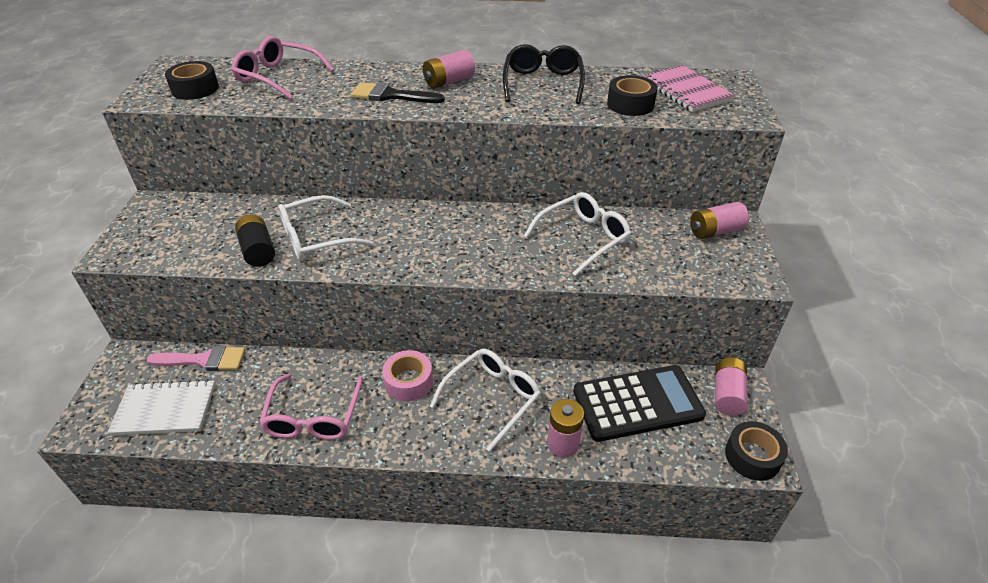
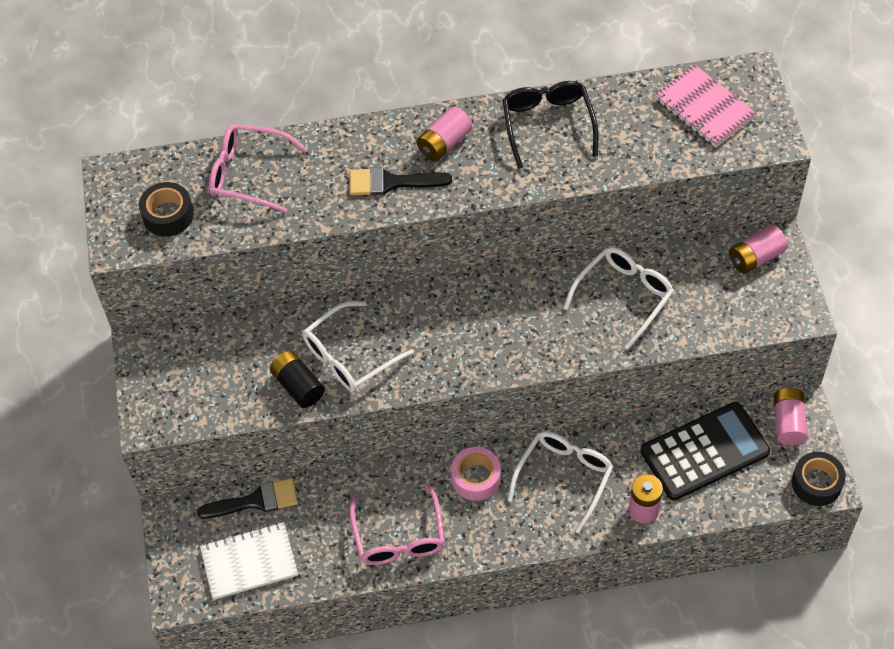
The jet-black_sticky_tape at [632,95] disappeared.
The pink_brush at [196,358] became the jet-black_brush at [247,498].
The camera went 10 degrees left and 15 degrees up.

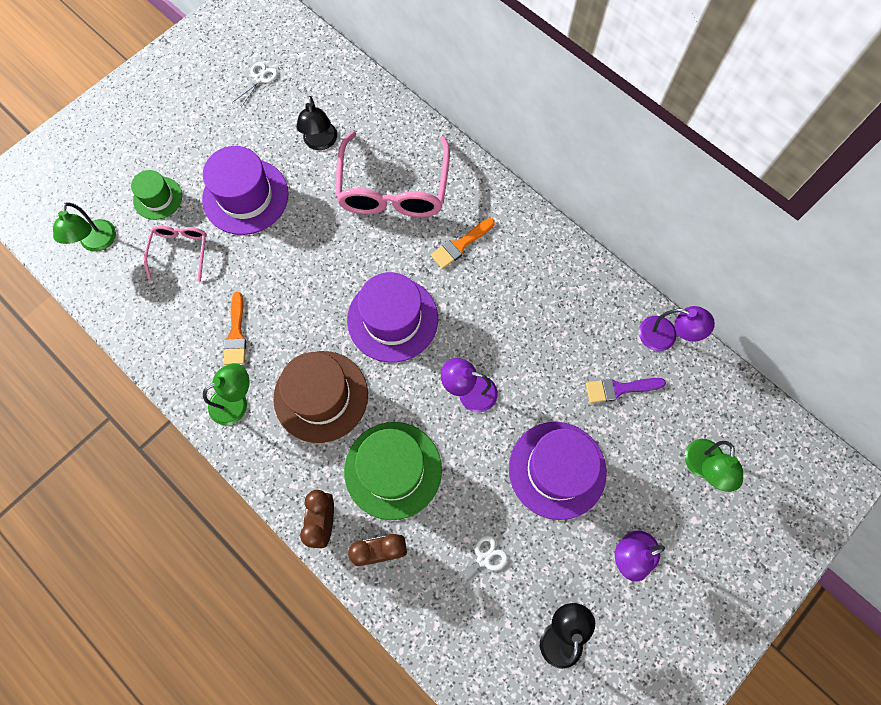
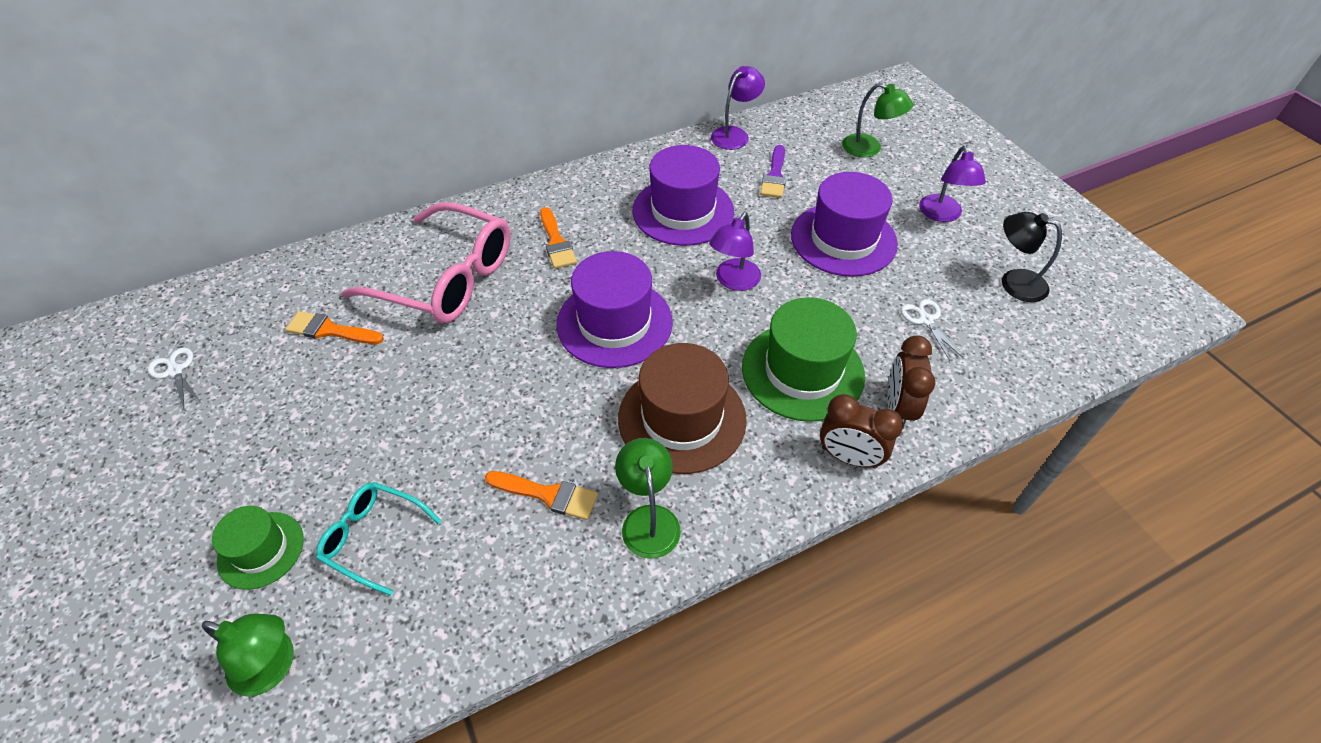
The jet-black_lamp at [316,123] was replaced by the orange_brush at [335,327].
The purple_tall_hat moved from [245,190] to [683,195].
The pink_glasses at [175,253] became the turquoise_glasses at [378,539].
The camera went 70 degrees left and 20 degrees down.

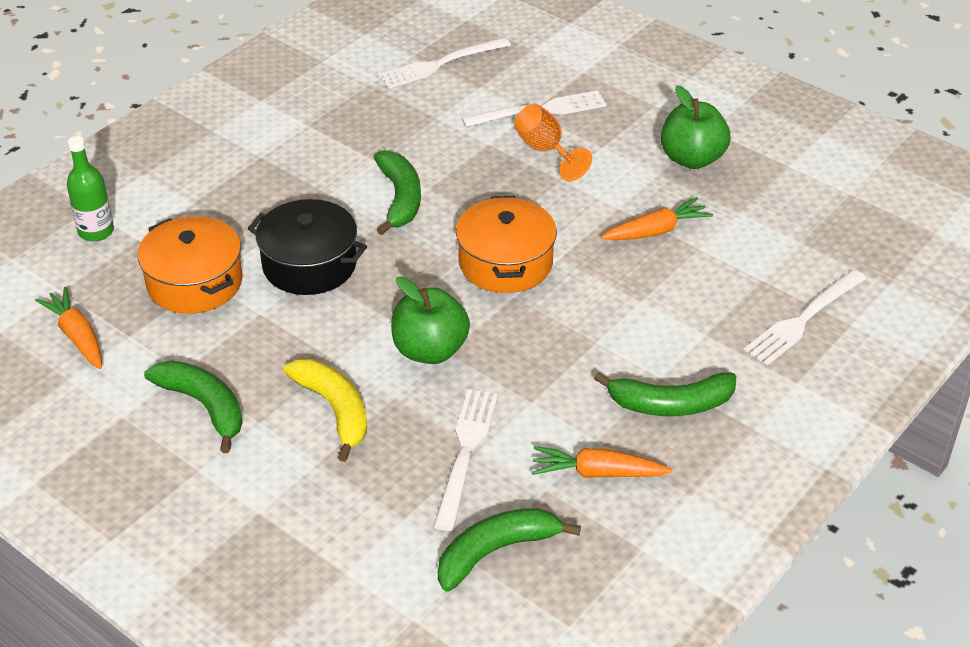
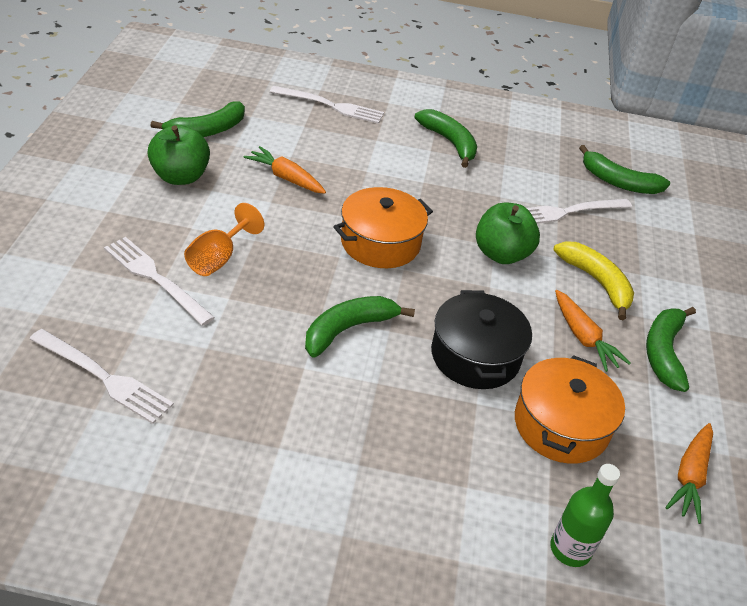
The golden_banana at [325,410] turned 120 degrees clockwise.
The orange_root_vegetable moved from [602,462] to [593,331].
The emerald_banana at [197,119] appeared.
The camera went 125 degrees left and 0 degrees up.

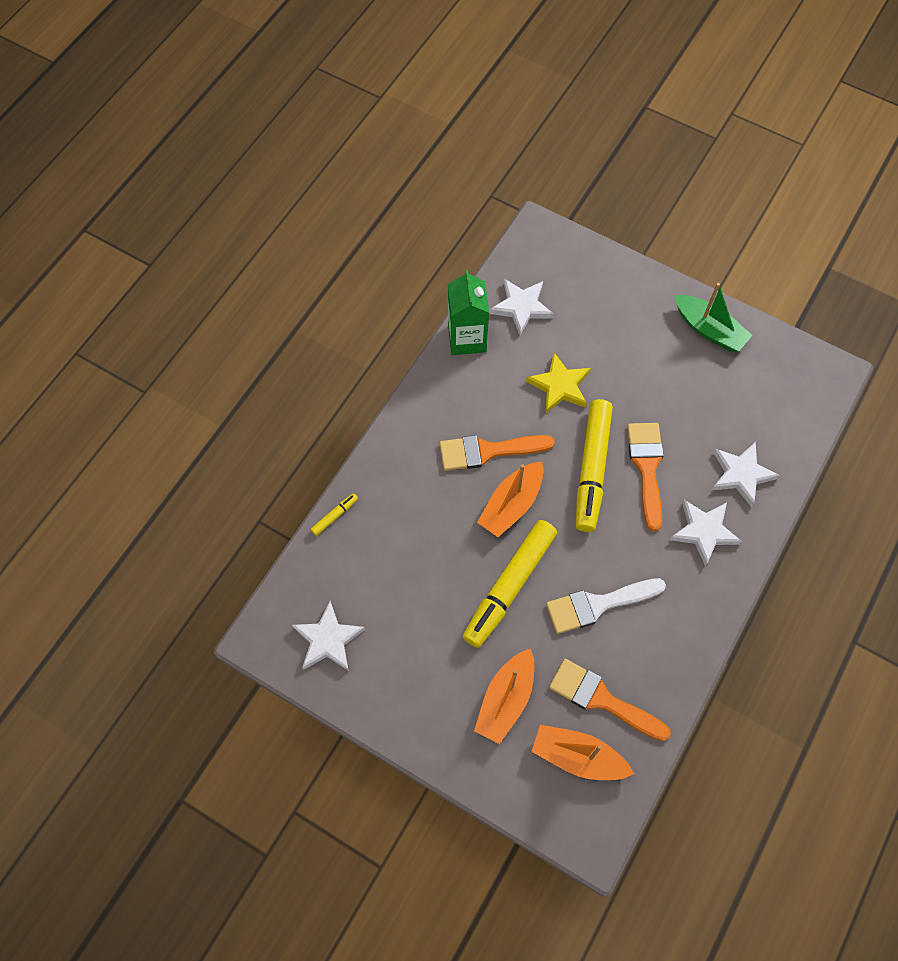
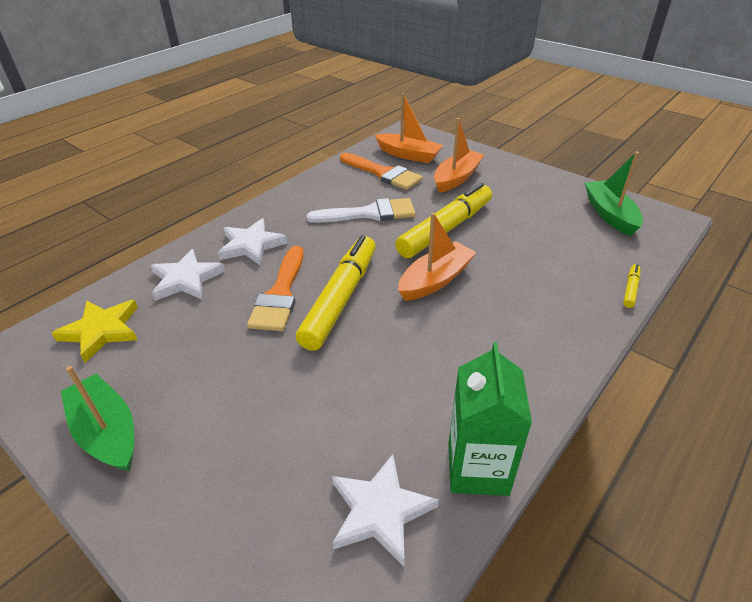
The golden_star_shape moved from [558,383] to [95,331].
The orange_brush at [497,453] disappeared.
The golden_marker at [334,514] turned 150 degrees clockwise.
The white_star_shape at [328,636] was replaced by the emerald_boat at [614,194].
The camera went 170 degrees left and 25 degrees down.

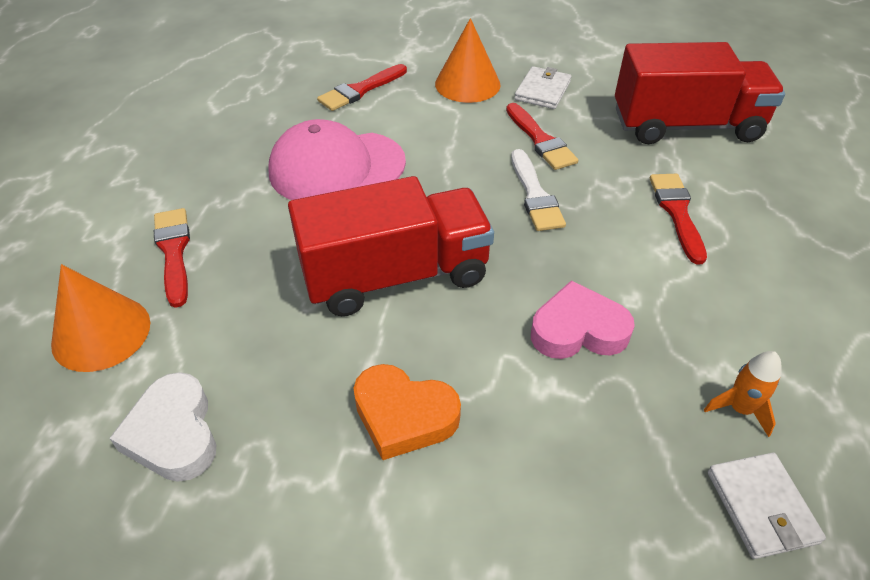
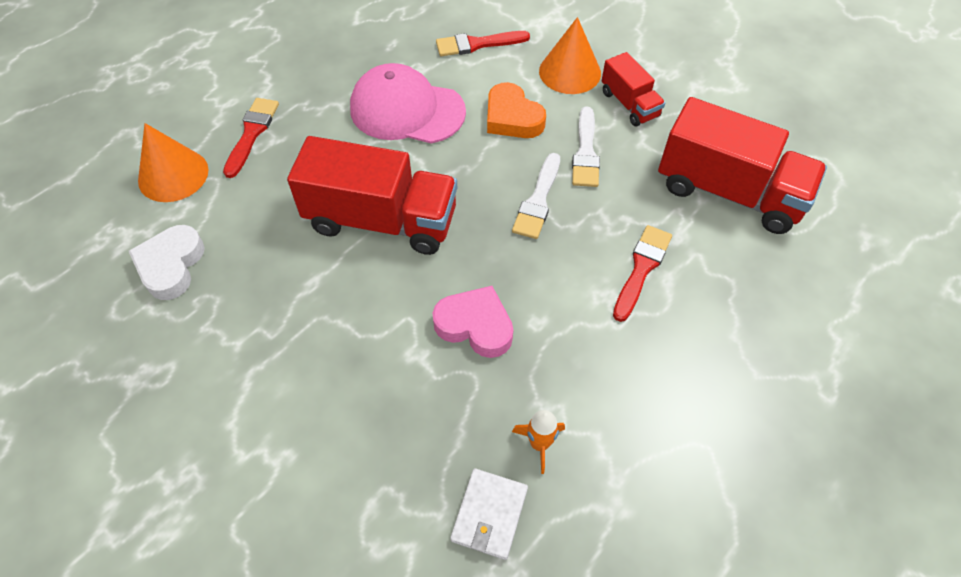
The white_wallet at [543,87] was replaced by the scarlet_toy_truck at [633,89].
The scarlet_brush at [542,136] became the white_brush at [586,147].
The orange_heart_shape moved from [407,412] to [516,110].
The camera went 30 degrees right and 10 degrees up.

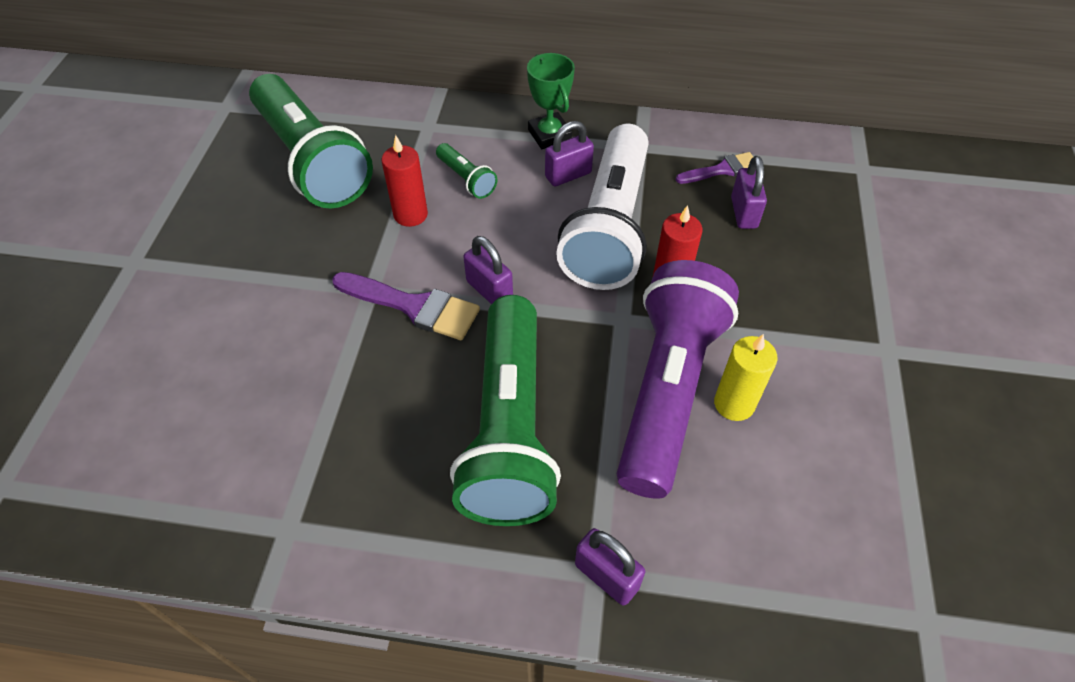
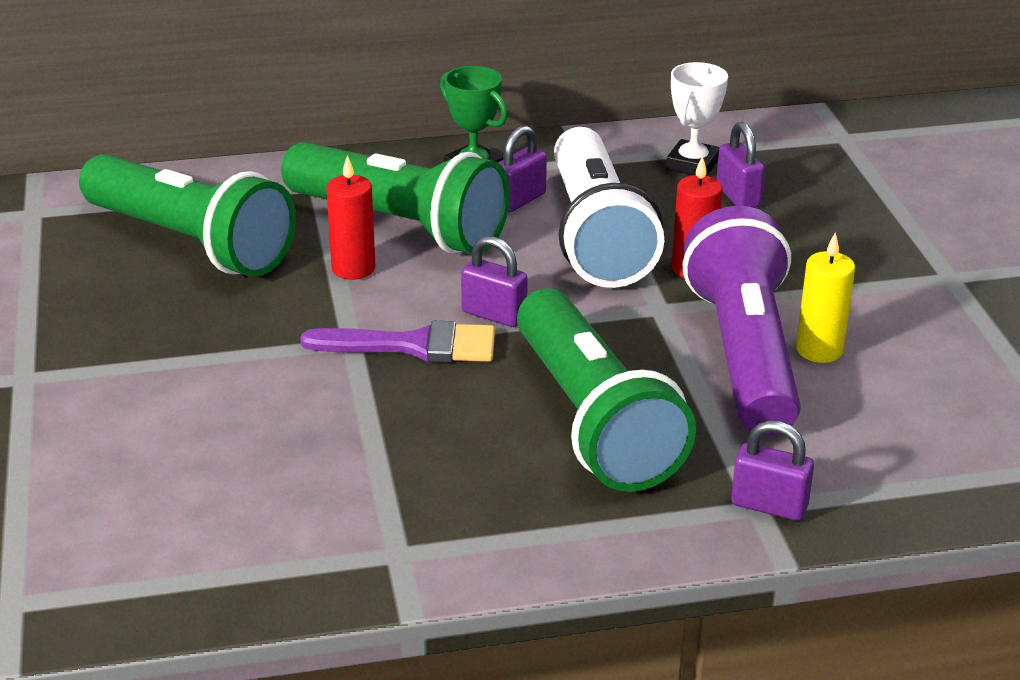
The emerald_torch at [466,171] changed to 2.41 times the size.
The purple_brush at [714,168] was replaced by the white_trophy at [697,119].
The camera went 20 degrees left and 20 degrees down.

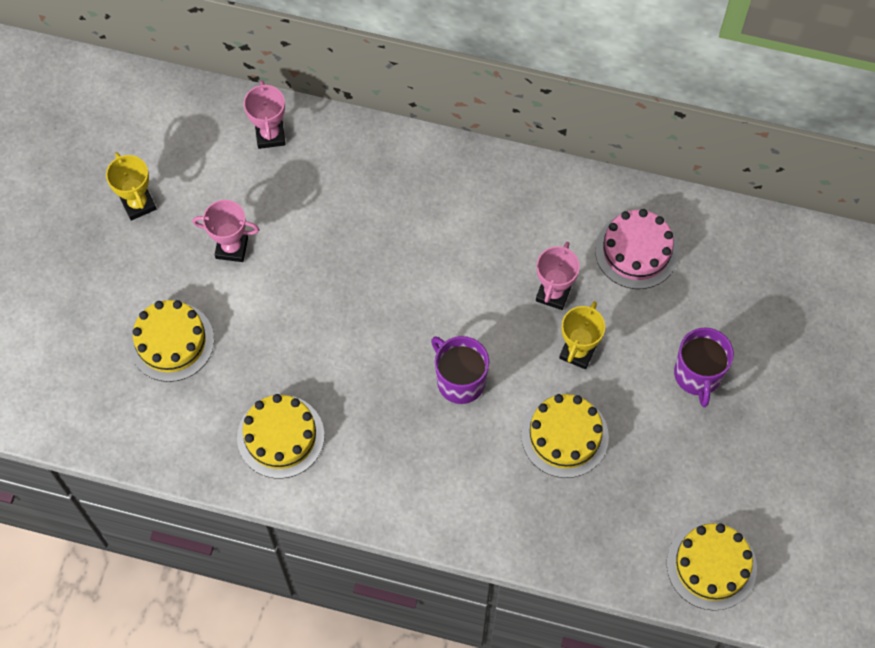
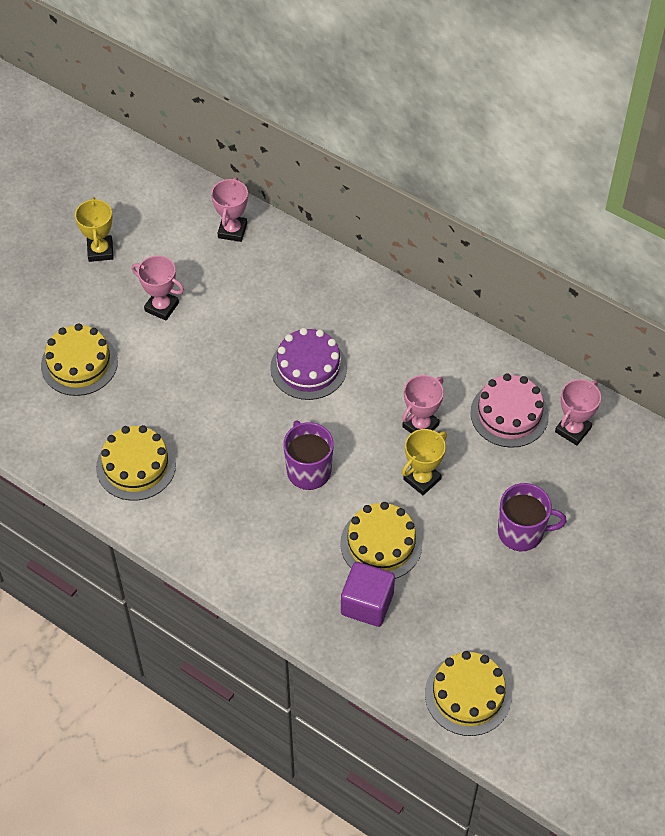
The purple_coffee_mug at [704,367] turned 105 degrees counterclockwise.
The purple_cake at [308,364] appeared.
The pink_trophy at [578,412] appeared.
The purple_solid_cube at [368,594] appeared.
The camera went 20 degrees right and 10 degrees down.

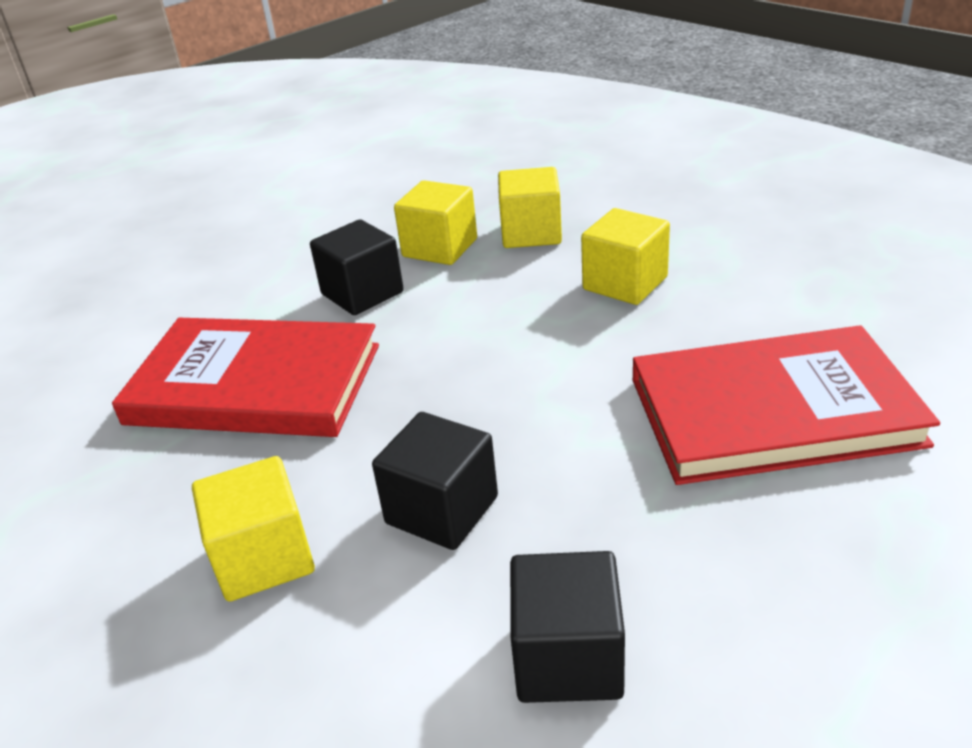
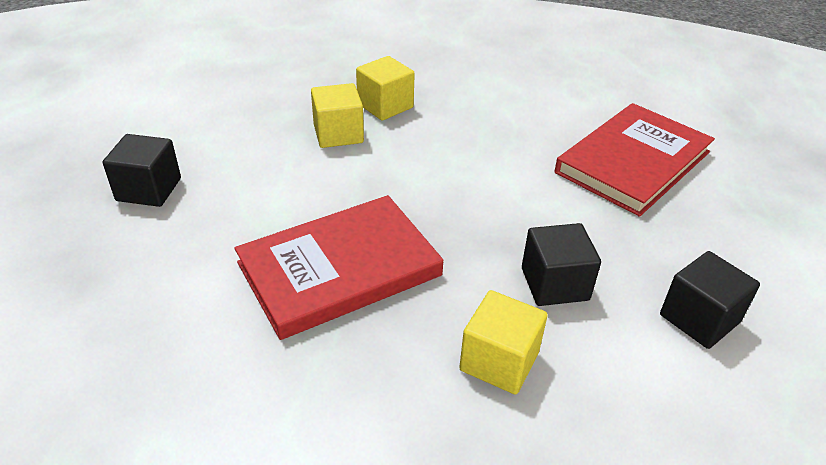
The golden_solid_cube at [625,256] disappeared.
The jet-black_solid_cube moved from [357,267] to [142,170].
The camera went 45 degrees left and 5 degrees up.

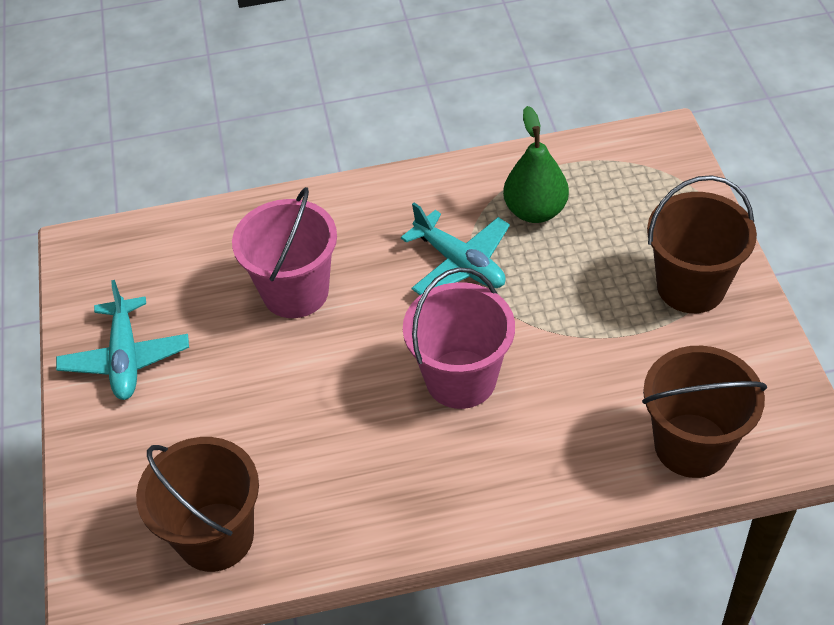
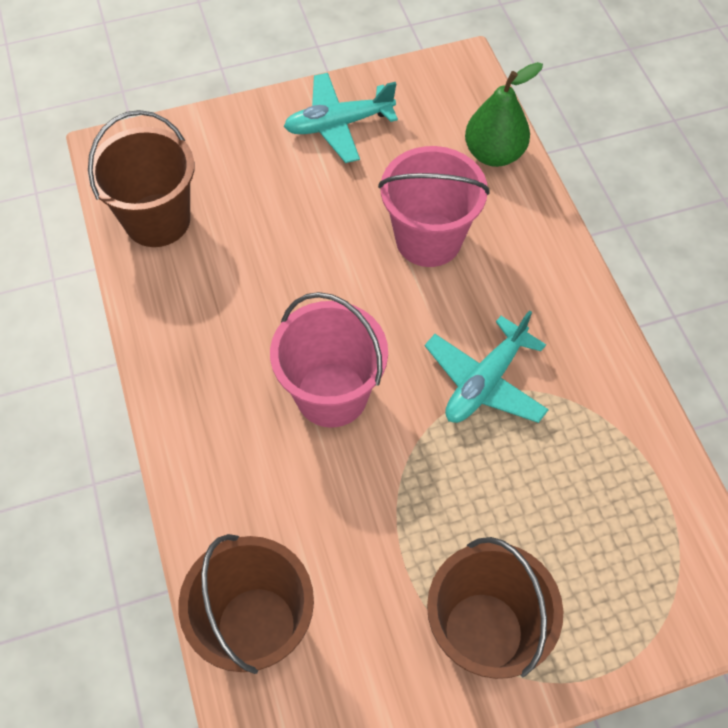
The emerald_pear moved from [536,164] to [504,114].
The camera went 80 degrees right and 10 degrees up.

